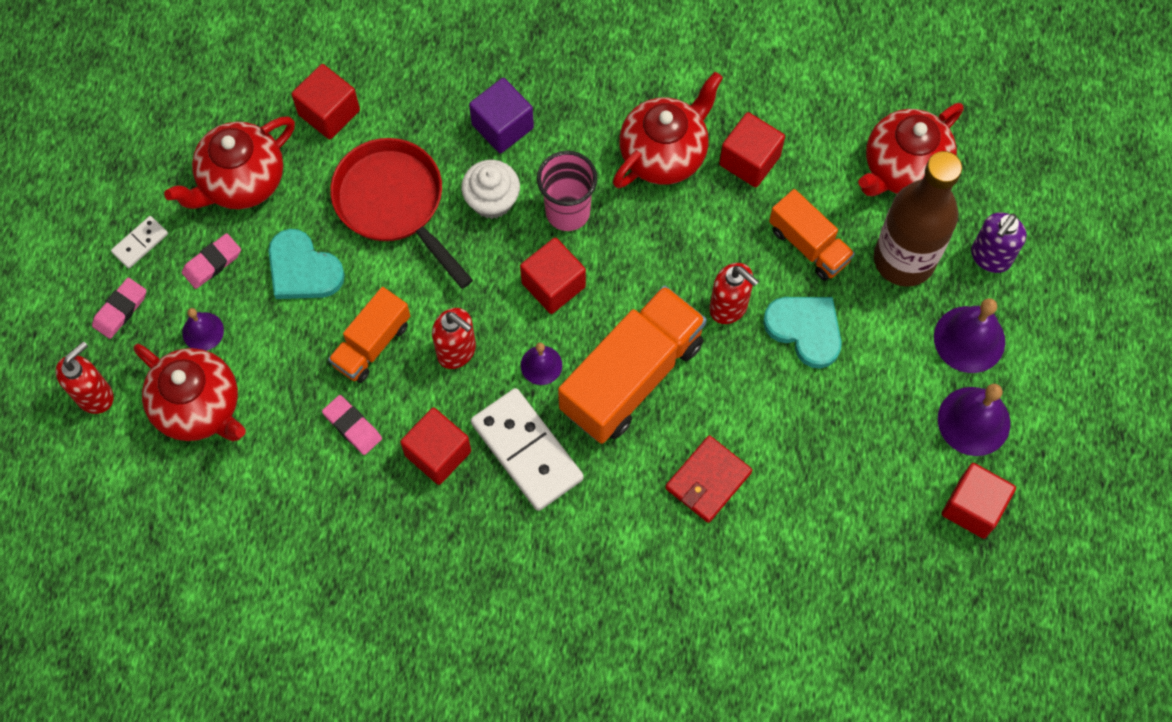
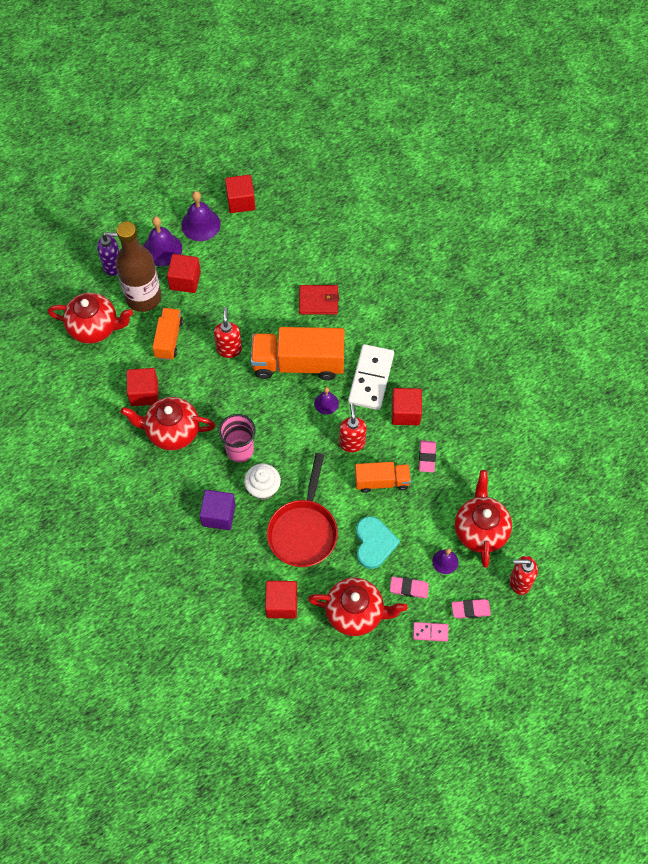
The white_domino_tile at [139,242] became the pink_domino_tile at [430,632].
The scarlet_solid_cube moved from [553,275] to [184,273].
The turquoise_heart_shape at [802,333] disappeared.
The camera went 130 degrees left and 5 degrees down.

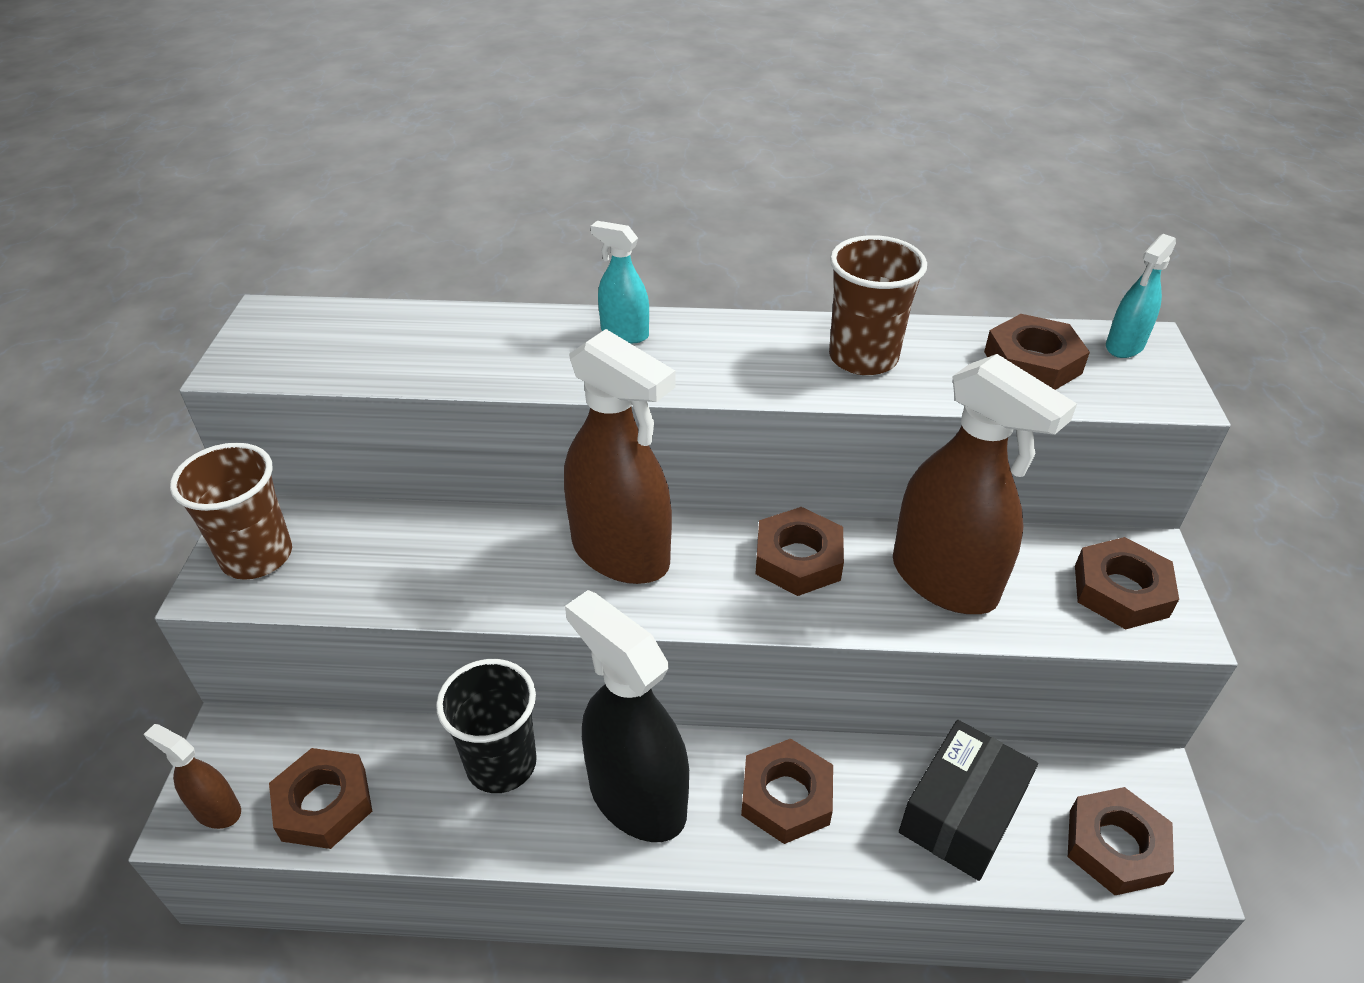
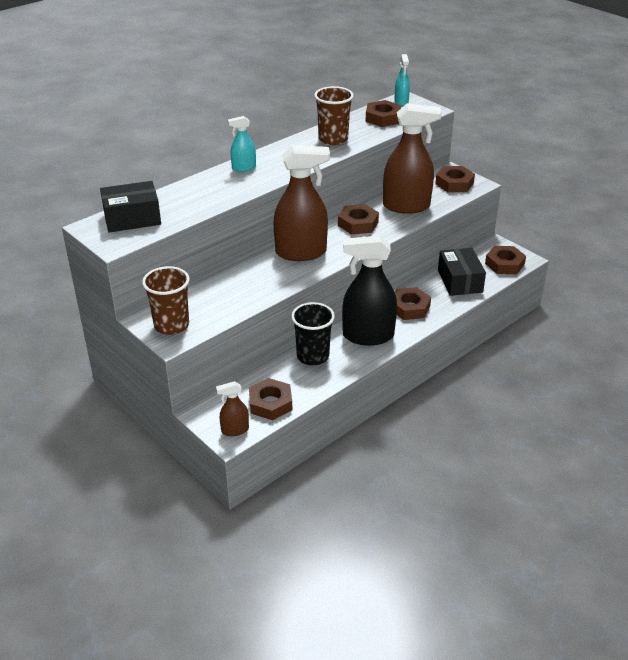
The jet-black_parcel at [130,207] appeared.
The camera went 45 degrees left and 5 degrees down.

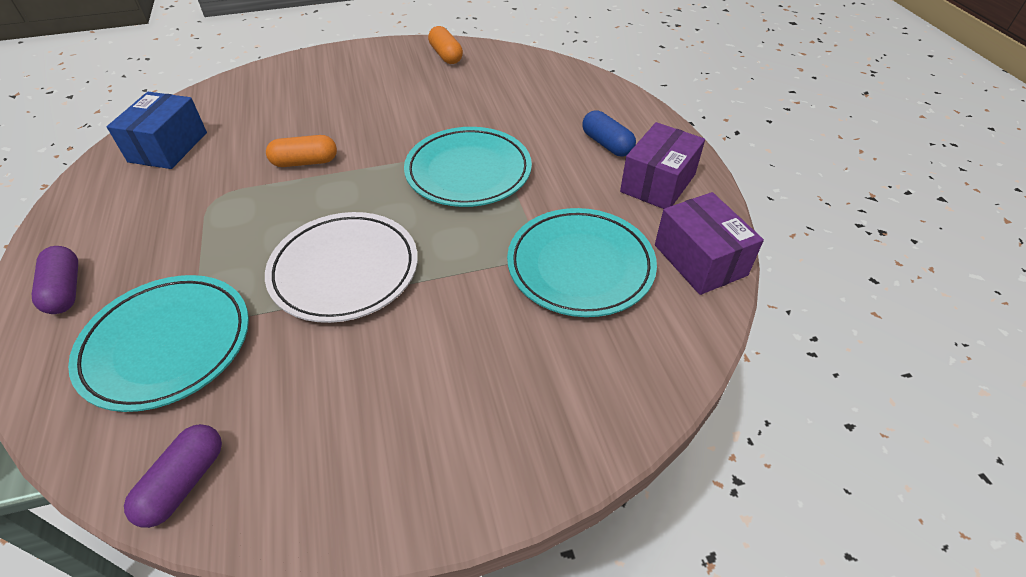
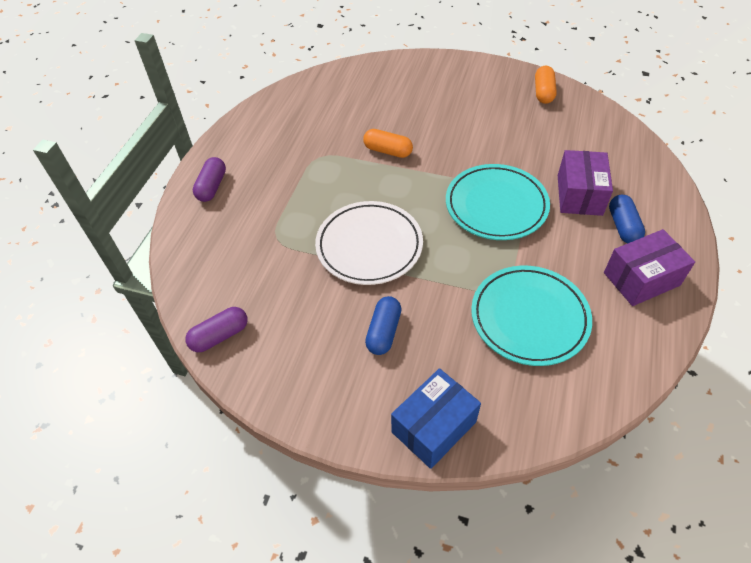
The blue_parcel moved from [157,130] to [436,418].
The purple_parcel moved from [709,243] to [585,183].
The turquoise_flat_dish at [158,343] disappeared.
The blue_capsule at [383,325] appeared.
The camera went 35 degrees right and 5 degrees up.

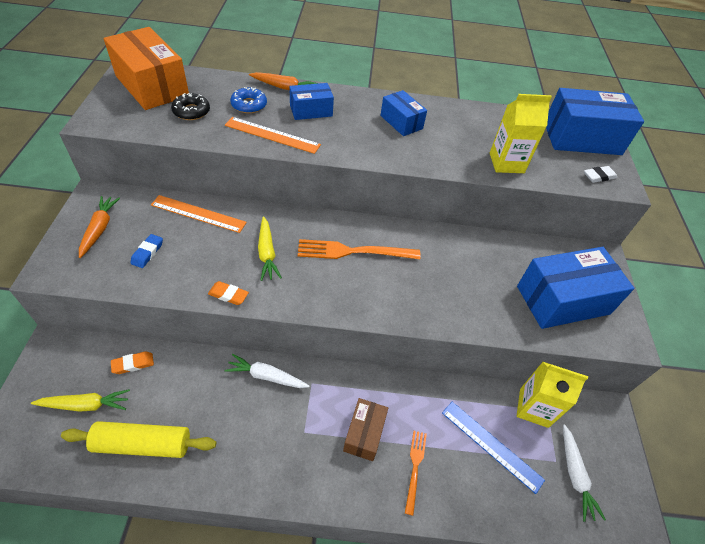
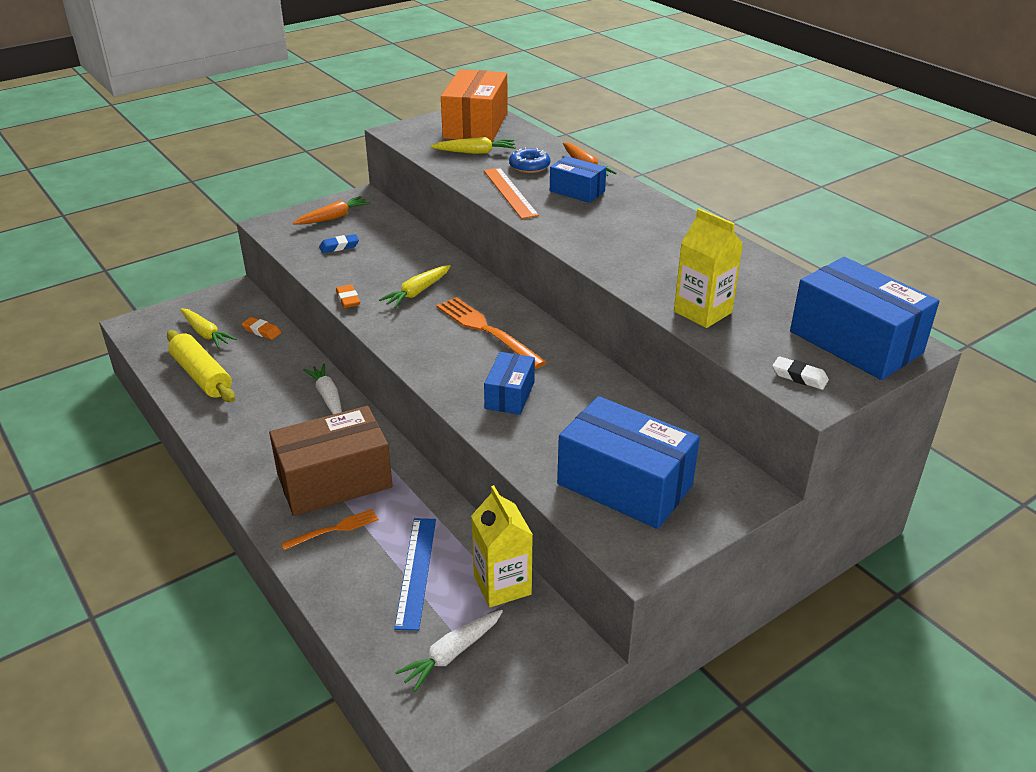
The blue_parcel moved from [403,113] to [509,383].
The jet-black_donut at [190,106] was replaced by the golden_root_vegetable at [473,145].
The orange_ruler at [199,214] disappeared.
The russet_parcel at [365,429] changed to 1.83 times the size.
The camera went 55 degrees right and 15 degrees down.

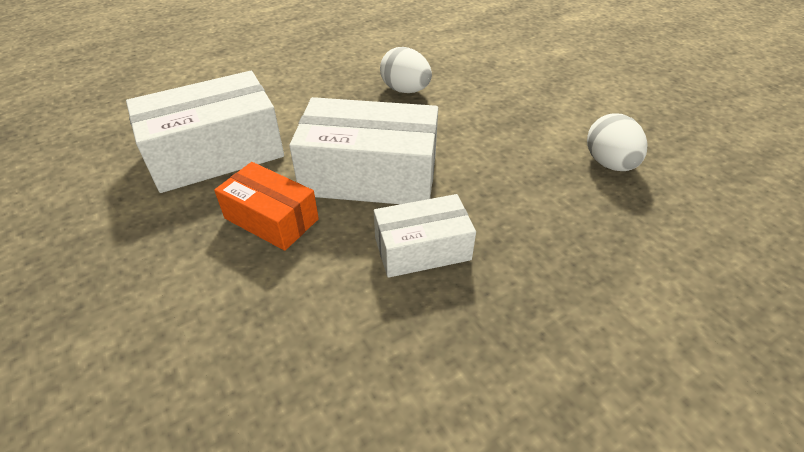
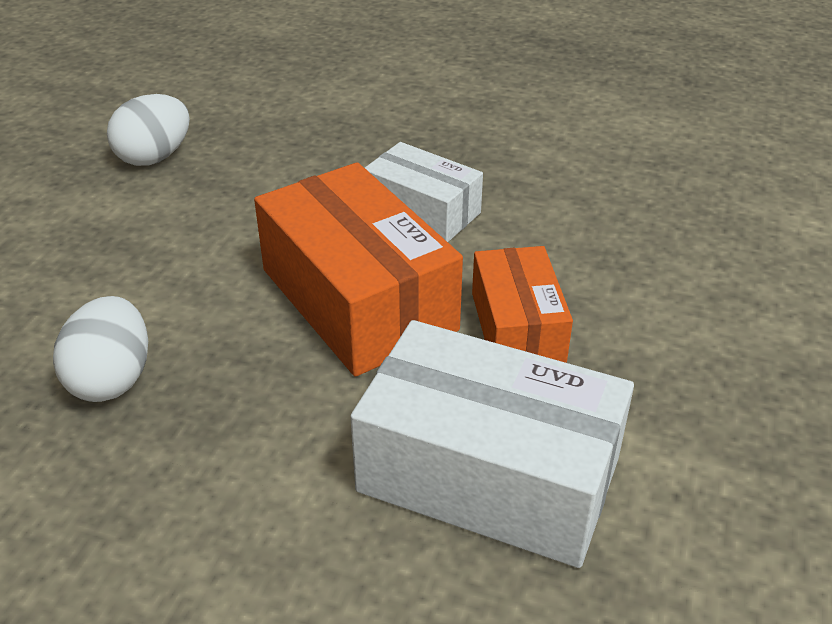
The white_parcel at [363,150] became the orange_parcel at [358,269].
The camera went 130 degrees left and 5 degrees down.

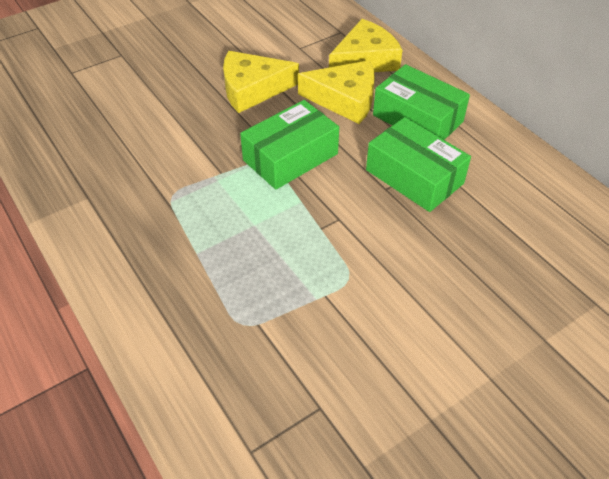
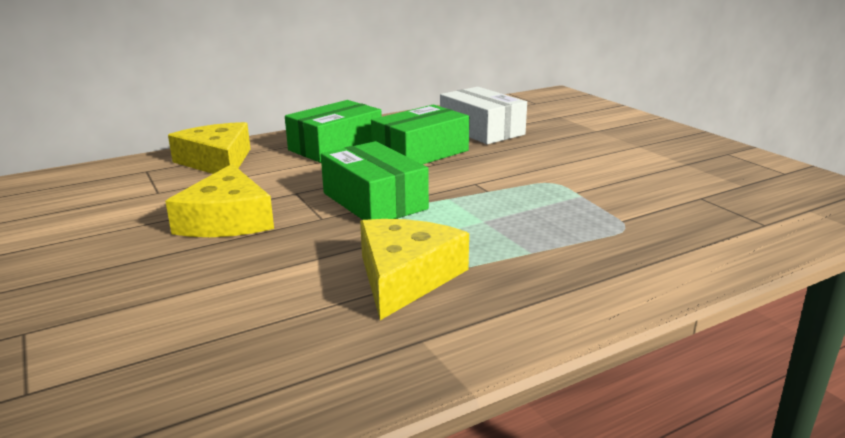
The golden_cheese moved from [336,92] to [414,269].
The white_parcel at [483,115] appeared.
The camera went 85 degrees left and 25 degrees down.

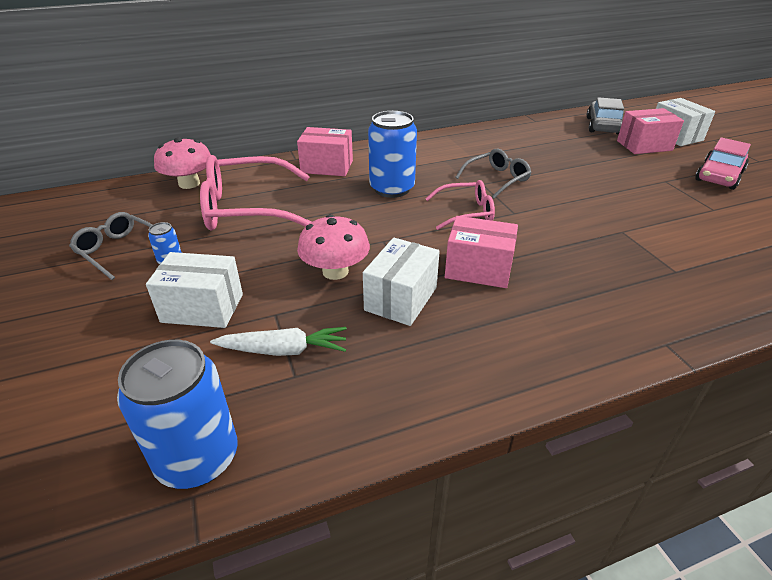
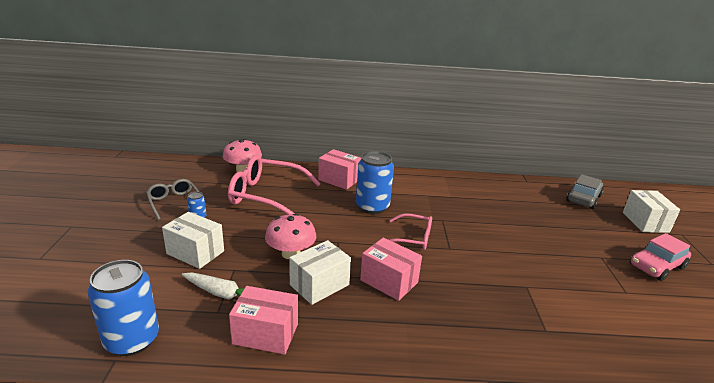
The pink_parcel moved from [650,131] to [263,320].
The gray_glasses at [493,173] disappeared.
The camera went 20 degrees right and 10 degrees down.

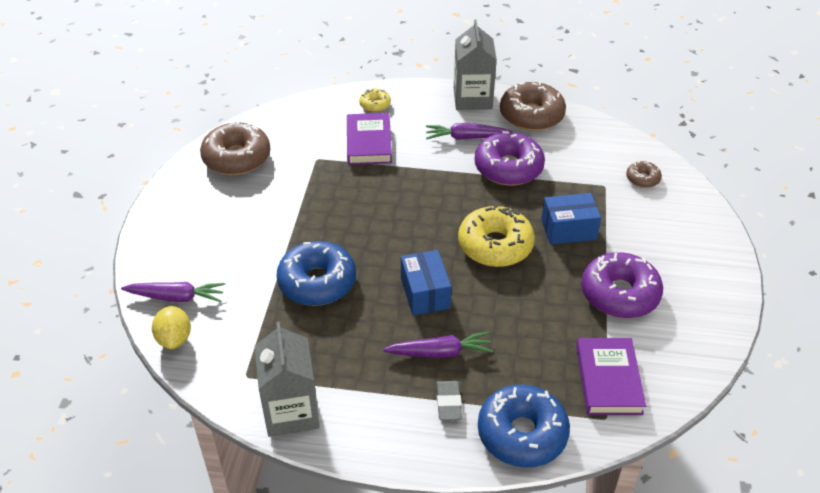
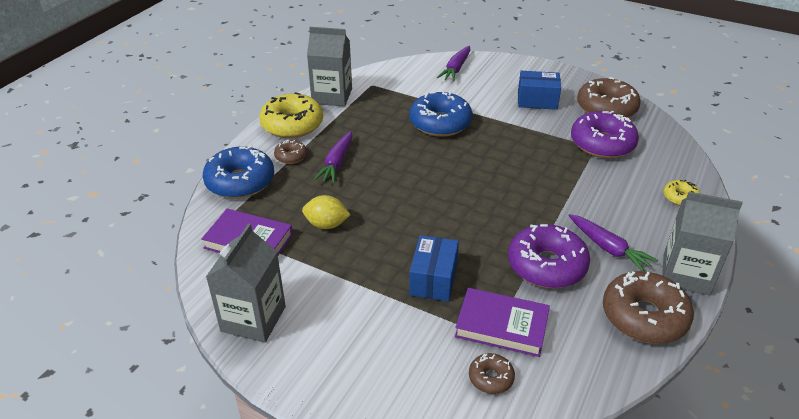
The purple_hardcover moved from [369,139] to [502,322].
The purple_root_vegetable at [469,131] turned 120 degrees clockwise.
The golden_donut moved from [496,235] to [291,115].
The blue_parcel moved from [426,282] to [539,90].
The purple_donut moved from [622,285] to [605,134].
The golden_lemon moved from [171,327] to [326,212].
The gray_gum_eraser at [449,400] was replaced by the russet_donut at [290,152].
The gray_carton at [246,283] appeared.
The camera went 110 degrees right and 5 degrees down.

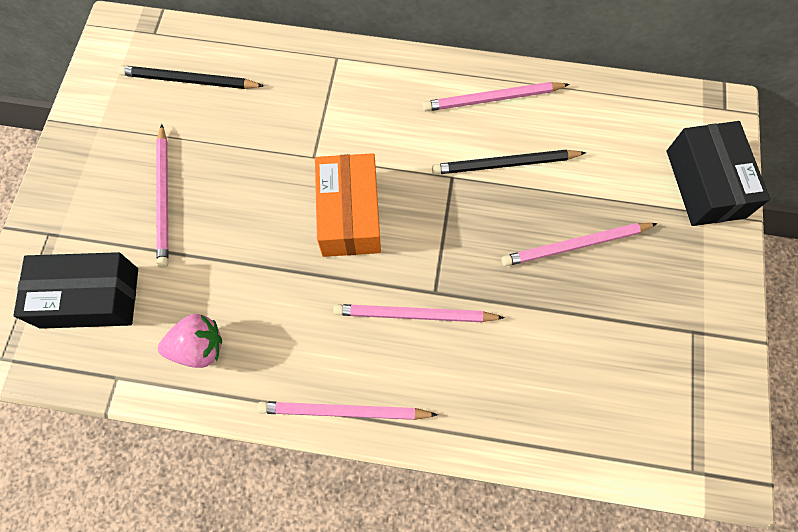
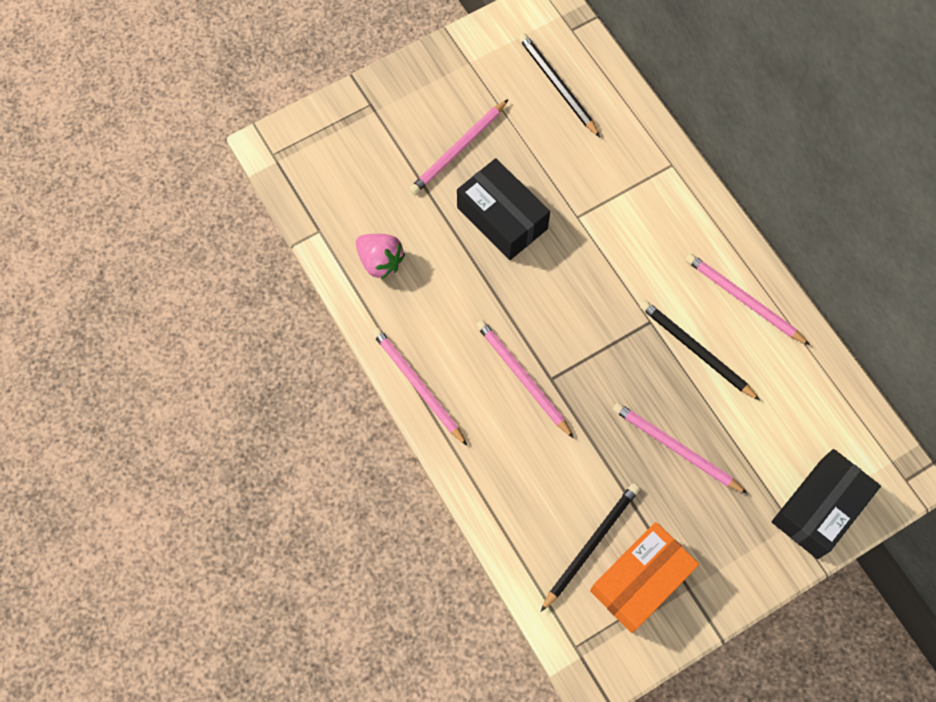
The orange_parcel moved from [348,205] to [644,577].
The jet-black_parcel moved from [75,290] to [503,209].
The jet-black_wooden_pencil at [590,547] appeared.
The camera went 50 degrees right and 0 degrees up.

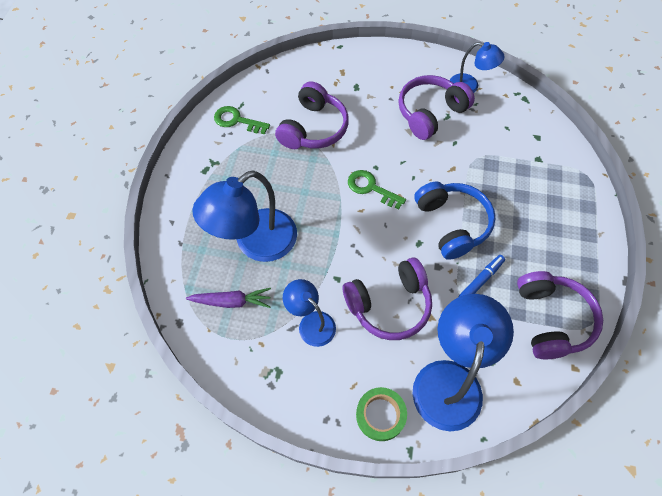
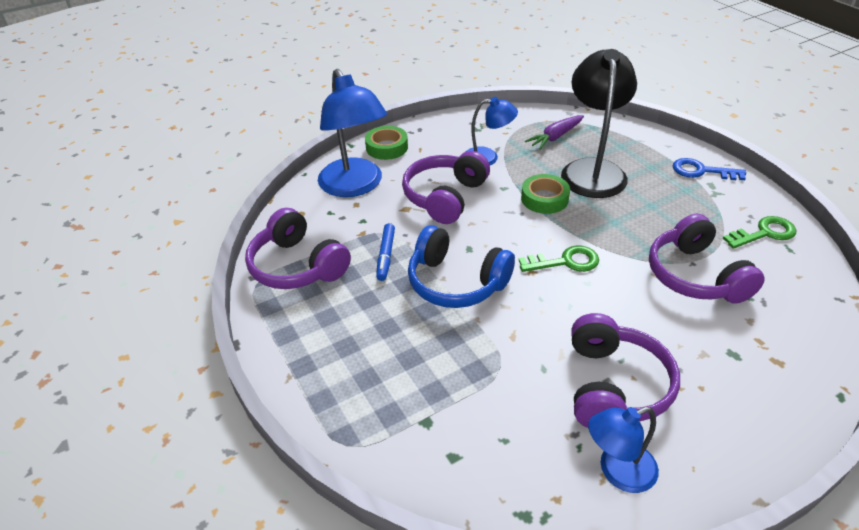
The blue_lamp at [244,216] became the jet-black_lamp at [599,123].
The blue_key at [709,169] appeared.
The emerald_sticky_tape at [545,194] appeared.
The camera went 140 degrees right and 20 degrees down.

